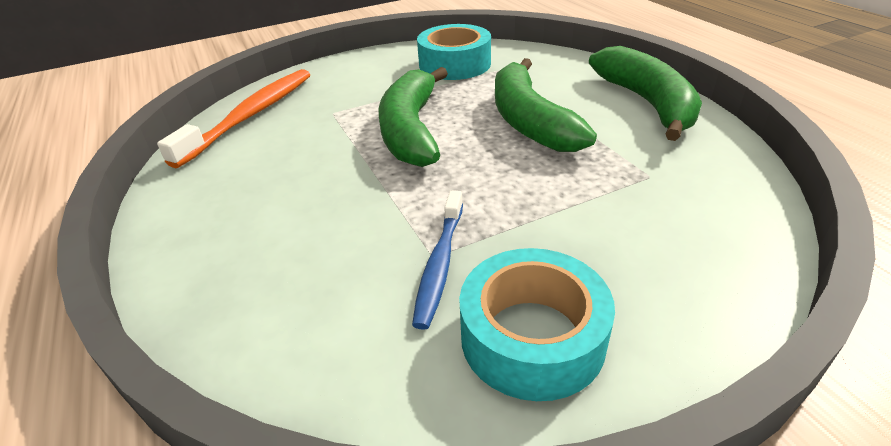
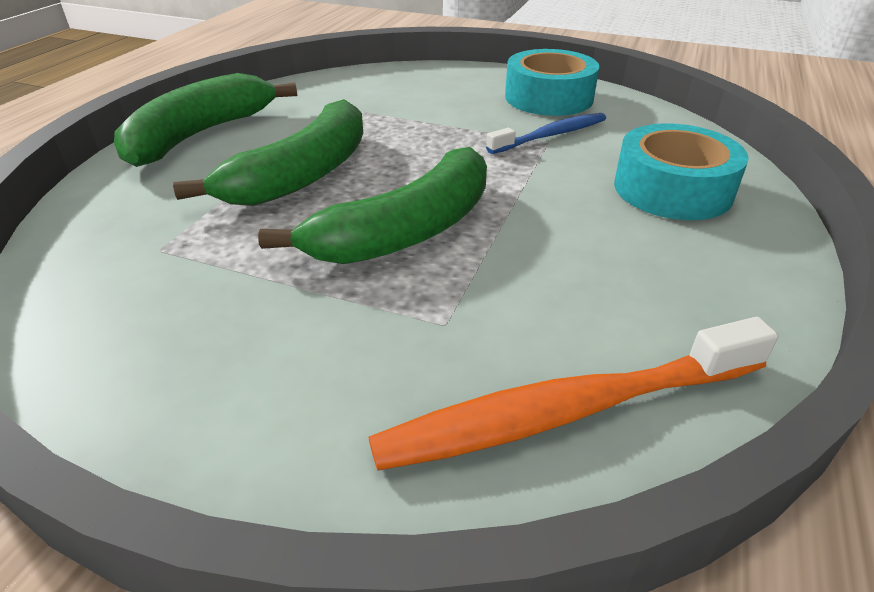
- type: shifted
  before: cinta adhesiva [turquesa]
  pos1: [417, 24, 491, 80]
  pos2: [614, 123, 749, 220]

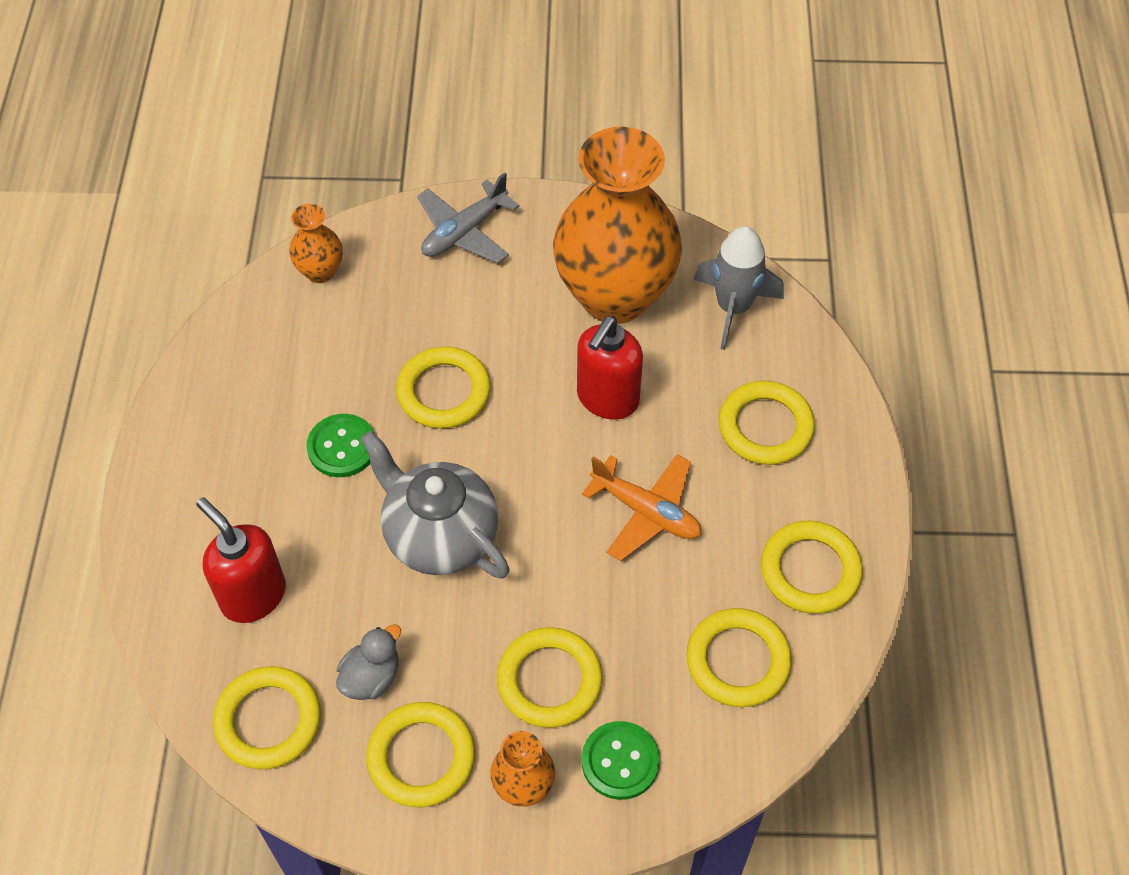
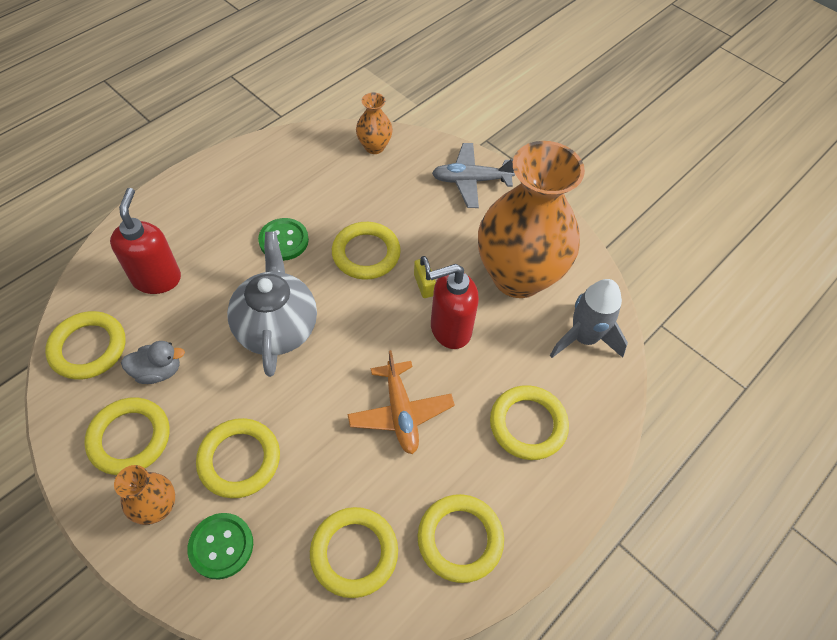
- type: new
  after: candado [amarillo]
  pos2: [414, 256, 436, 298]

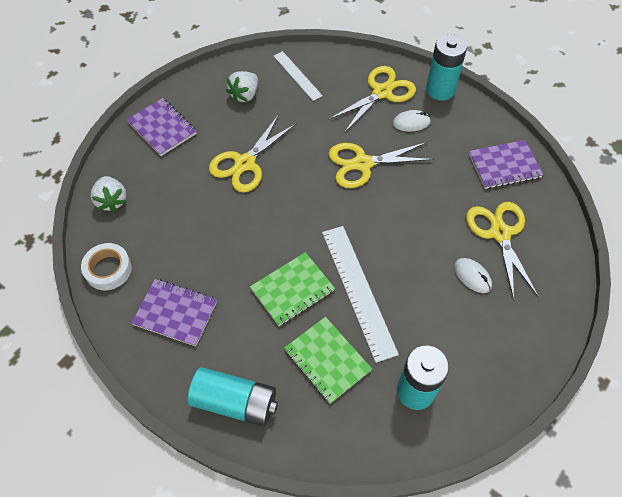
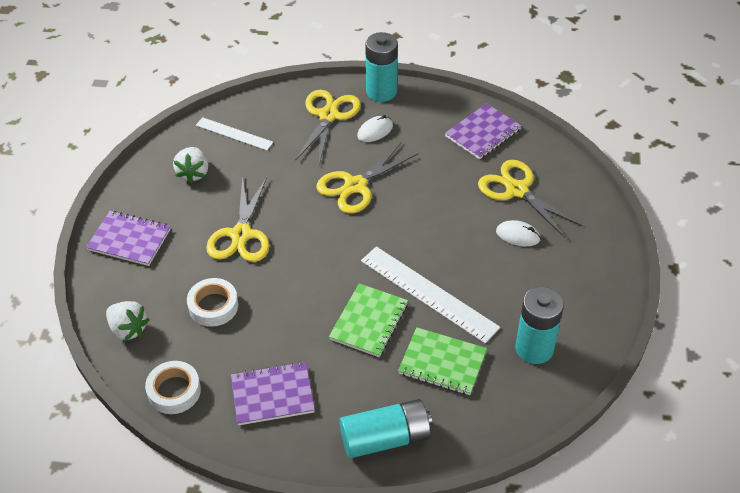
- type: new
  after: cinta adhesiva [blanco]
  pos2: [187, 278, 238, 327]

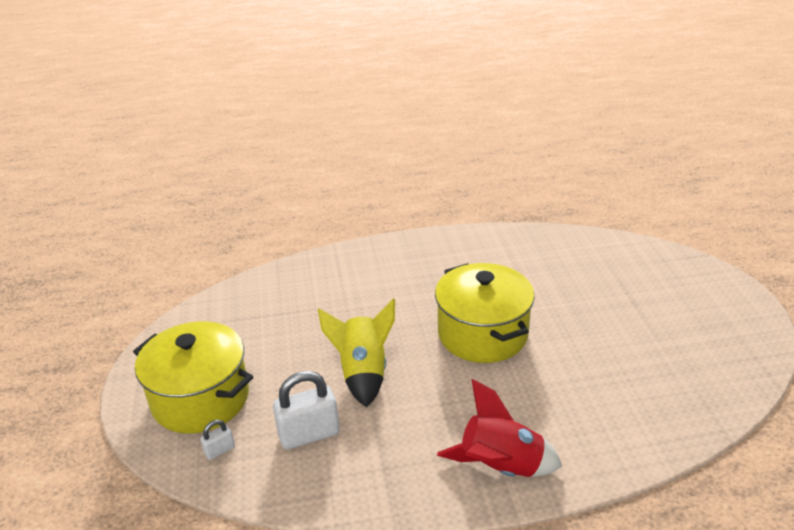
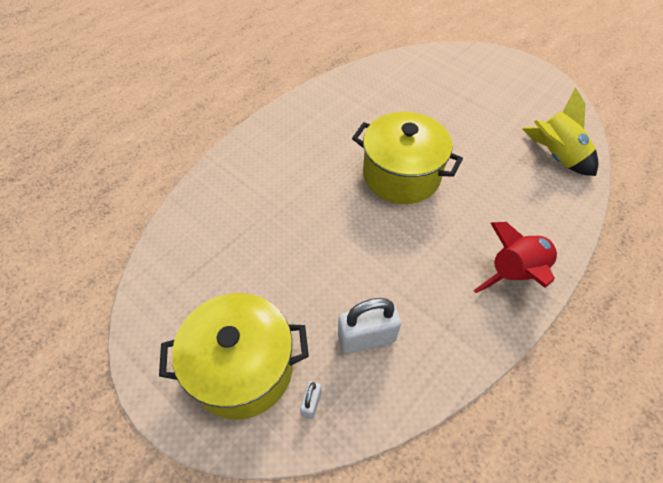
- type: shifted
  before: cohete [amarillo]
  pos1: [318, 299, 395, 407]
  pos2: [522, 88, 598, 176]
- type: rotated
  before: candado [blanco]
  pos1: [273, 371, 340, 450]
  pos2: [338, 298, 401, 354]
  turn: 45

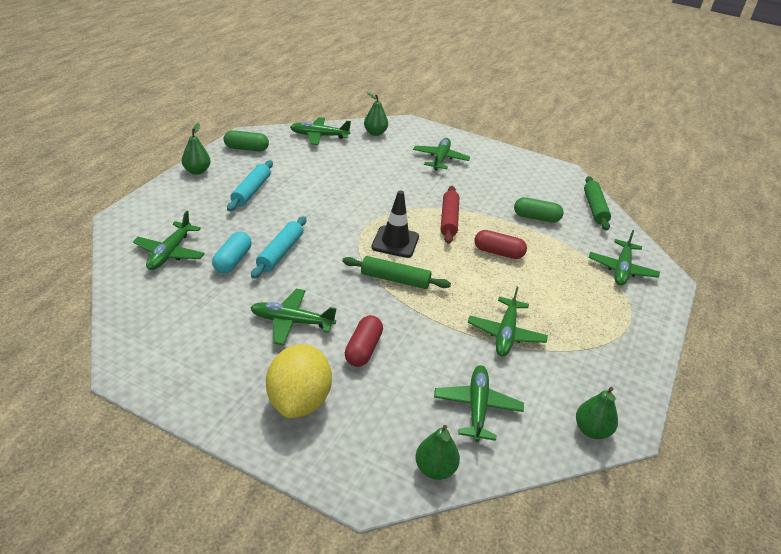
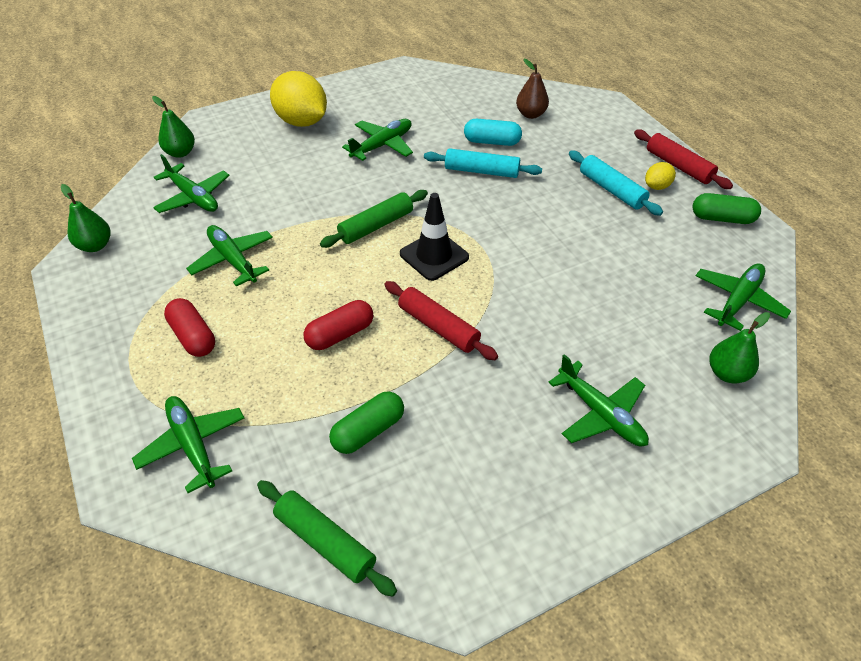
- type: swapped
  before: pera [verde]
  after: rodillo [rojo]
  pos1: [182, 123, 211, 175]
  pos2: [634, 130, 733, 189]
- type: rotated
  before: cápsula [verde]
  pos1: [224, 130, 269, 151]
  pos2: [692, 193, 761, 224]
  turn: 60
- type: swapped
  before: avión [verde]
  after: pera [marrón]
  pos1: [133, 211, 205, 270]
  pos2: [516, 59, 549, 119]
- type: rotated
  before: rodillo [turquesa]
  pos1: [251, 216, 307, 279]
  pos2: [424, 148, 542, 178]
  turn: -45
- type: rotated
  before: cápsula [turquesa]
  pos1: [212, 232, 252, 273]
  pos2: [464, 119, 522, 146]
  turn: -45
- type: shifted
  before: cápsula [rojo]
  pos1: [345, 315, 383, 367]
  pos2: [164, 298, 215, 357]
- type: new
  after: limón [amarillo]
  pos2: [645, 162, 676, 190]

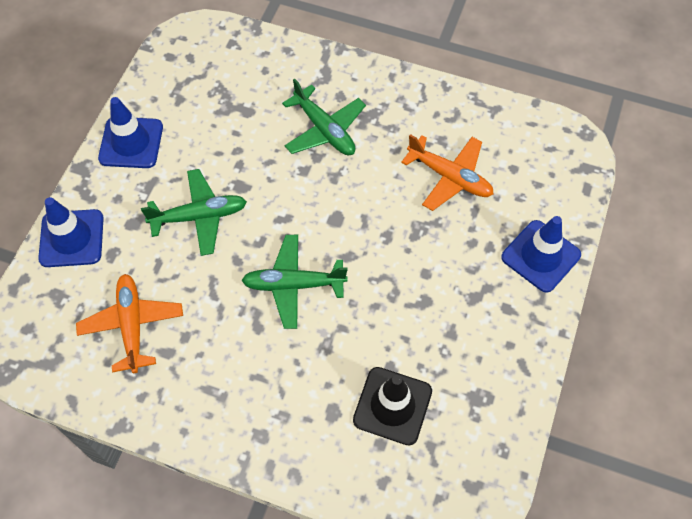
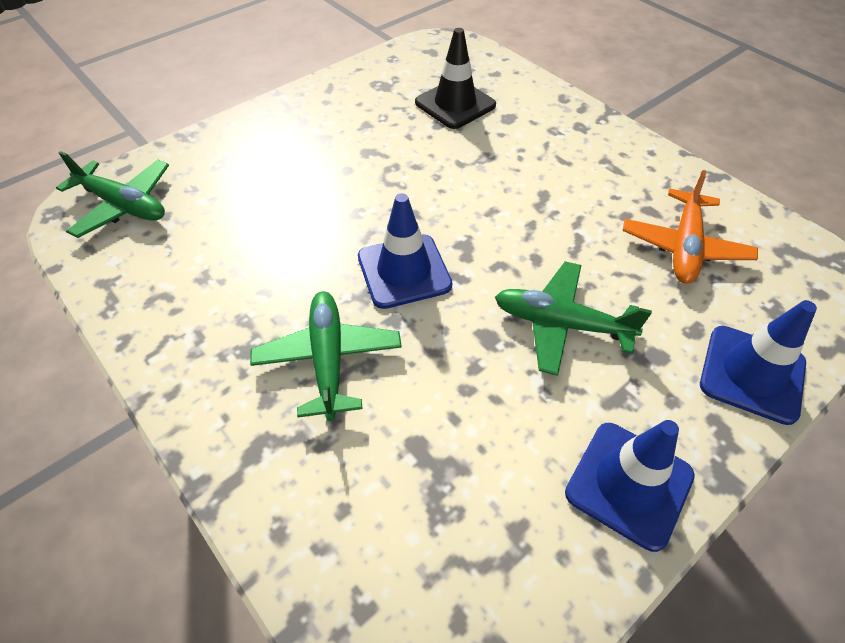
- type: gone
  before: avión [naranja]
  pos1: [401, 134, 494, 211]
- type: shifted
  before: cono de tráfico [azul]
  pos1: [501, 216, 581, 293]
  pos2: [358, 193, 452, 309]
- type: shifted
  before: avión [verde]
  pos1: [241, 235, 347, 329]
  pos2: [56, 151, 169, 238]

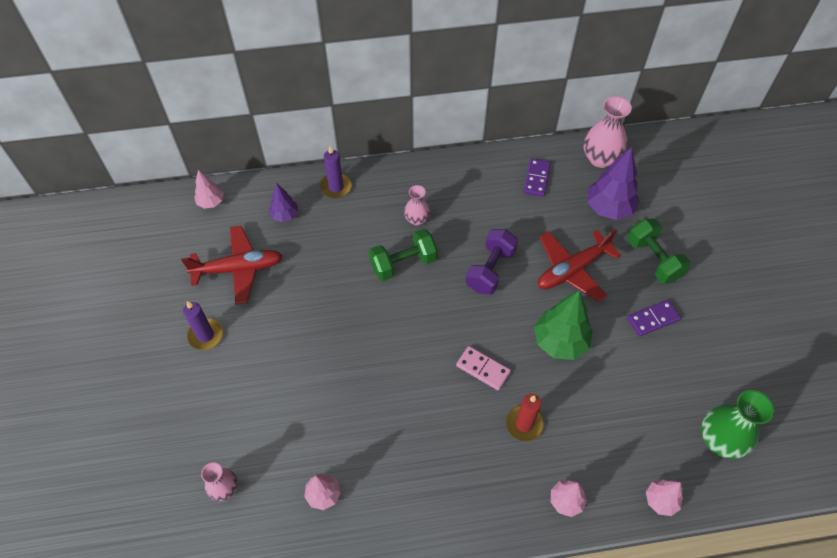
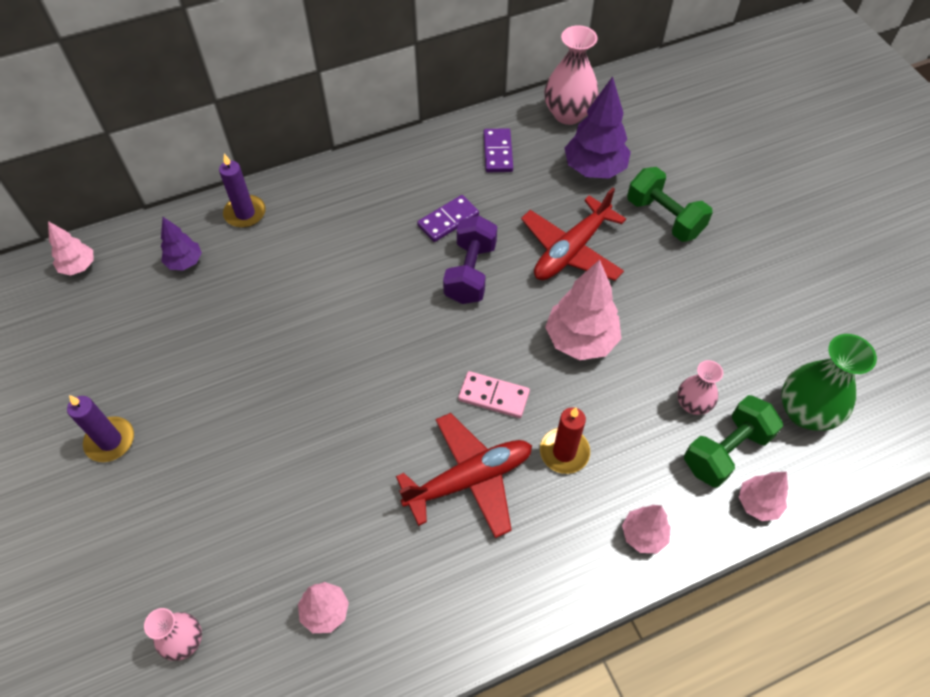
- type: shifted
  before: florero [rosa]
  pos1: [404, 185, 430, 226]
  pos2: [677, 360, 723, 415]
- type: shifted
  before: avión [rojo]
  pos1: [181, 226, 283, 304]
  pos2: [396, 413, 532, 538]
- type: shifted
  before: mancuerna [verde]
  pos1: [369, 229, 438, 281]
  pos2: [684, 395, 783, 488]
- type: repainted
  before: árbol [verde]
  after: árbol [rosa]
  pos1: [534, 291, 593, 360]
  pos2: [545, 260, 621, 360]
- type: shifted
  before: ficha de dominó [morado]
  pos1: [627, 300, 681, 337]
  pos2: [417, 195, 479, 242]

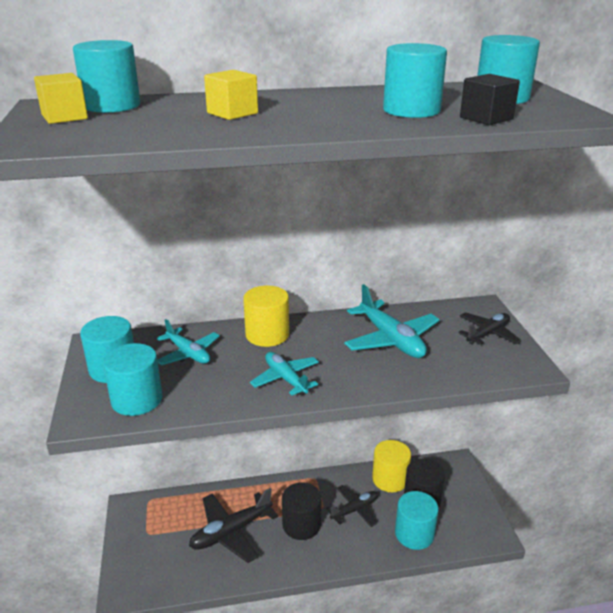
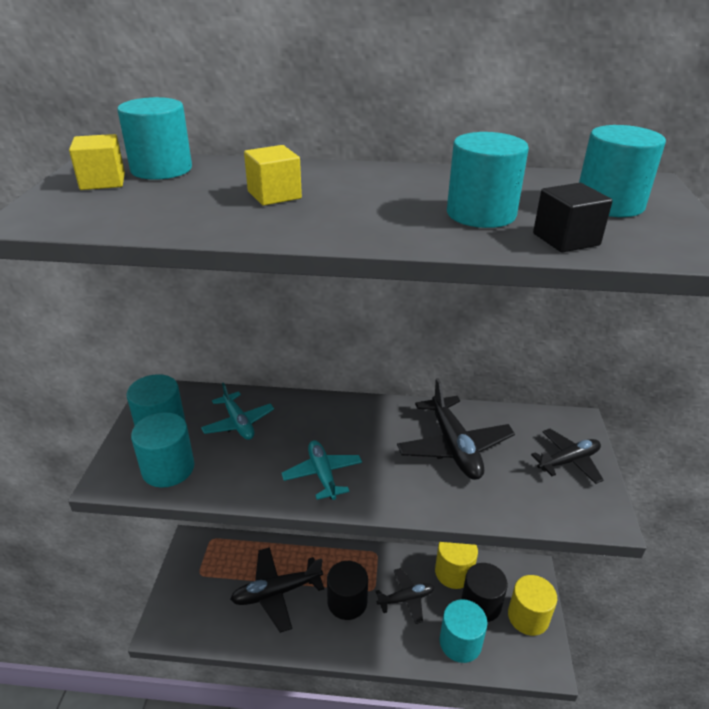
- type: repainted
  before: avión [turquesa]
  after: avión [negro]
  pos1: [344, 284, 440, 358]
  pos2: [397, 378, 515, 480]
- type: shifted
  before: cilindro [amarillo]
  pos1: [243, 285, 289, 347]
  pos2: [508, 575, 557, 636]

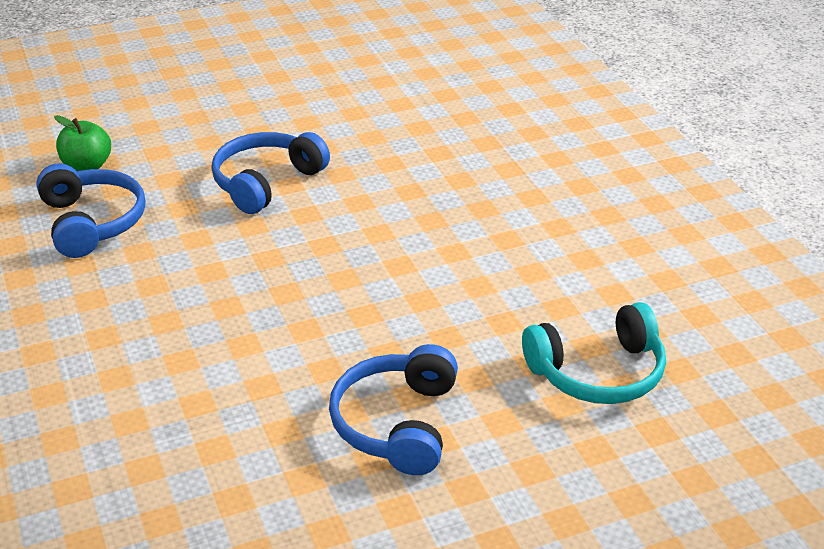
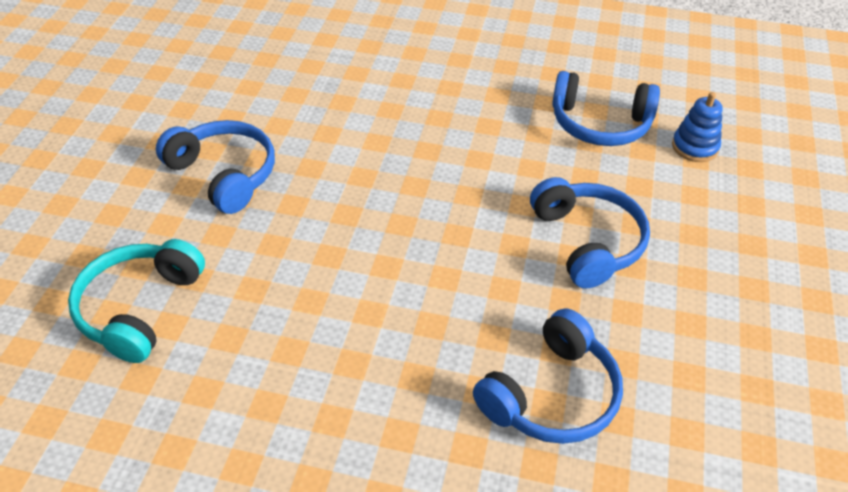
- type: swapped
  before: manzana [verde]
  after: juguete apilable [azul]
  pos1: [54, 115, 111, 171]
  pos2: [672, 92, 723, 162]
- type: new
  after: auriculares [azul]
  pos2: [473, 308, 623, 444]

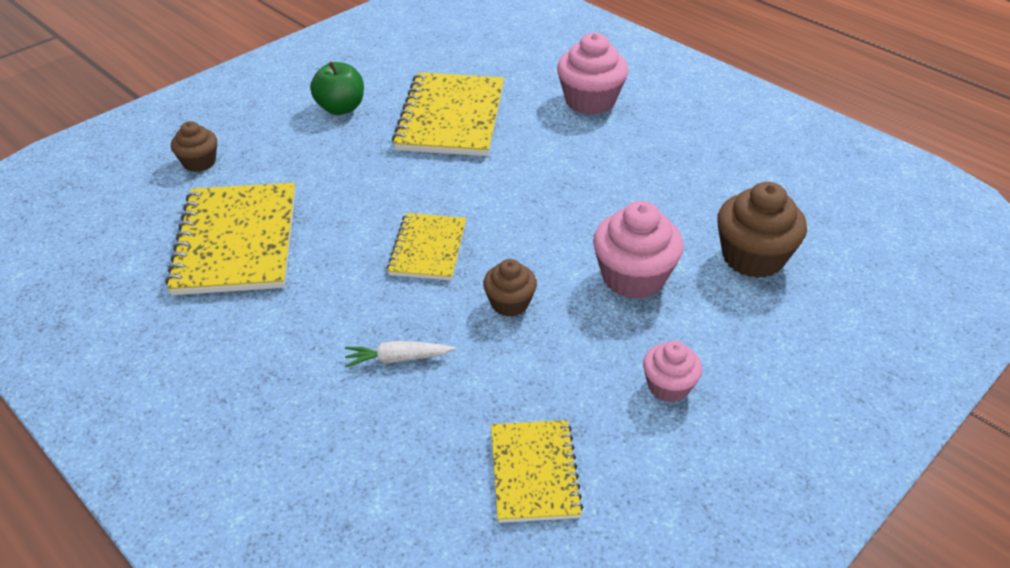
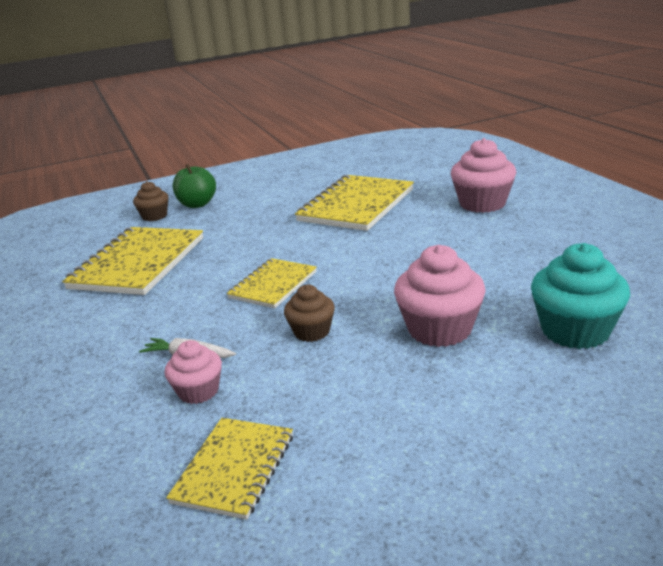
- type: shifted
  before: manzana [verde]
  pos1: [310, 62, 364, 115]
  pos2: [173, 164, 216, 208]
- type: repainted
  before: magdalena [marrón]
  after: magdalena [turquesa]
  pos1: [717, 182, 807, 278]
  pos2: [531, 243, 630, 349]
- type: shifted
  before: magdalena [rosa]
  pos1: [643, 341, 702, 402]
  pos2: [164, 340, 222, 404]

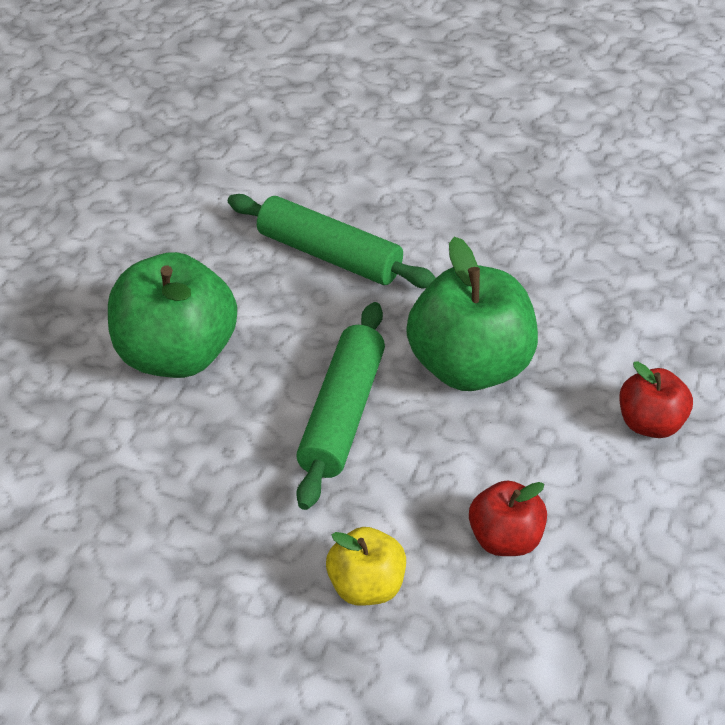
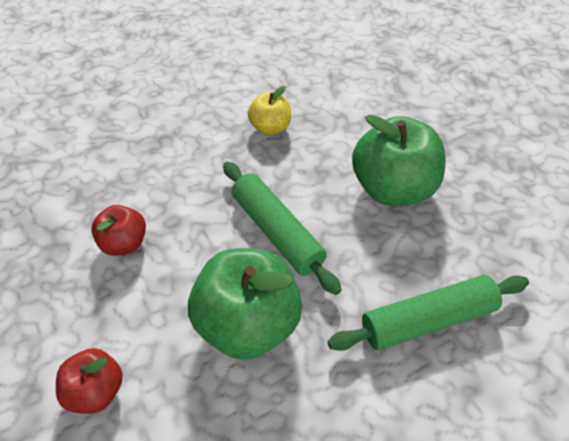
- type: shifted
  before: manzana [amarillo]
  pos1: [326, 527, 406, 606]
  pos2: [248, 86, 291, 135]

